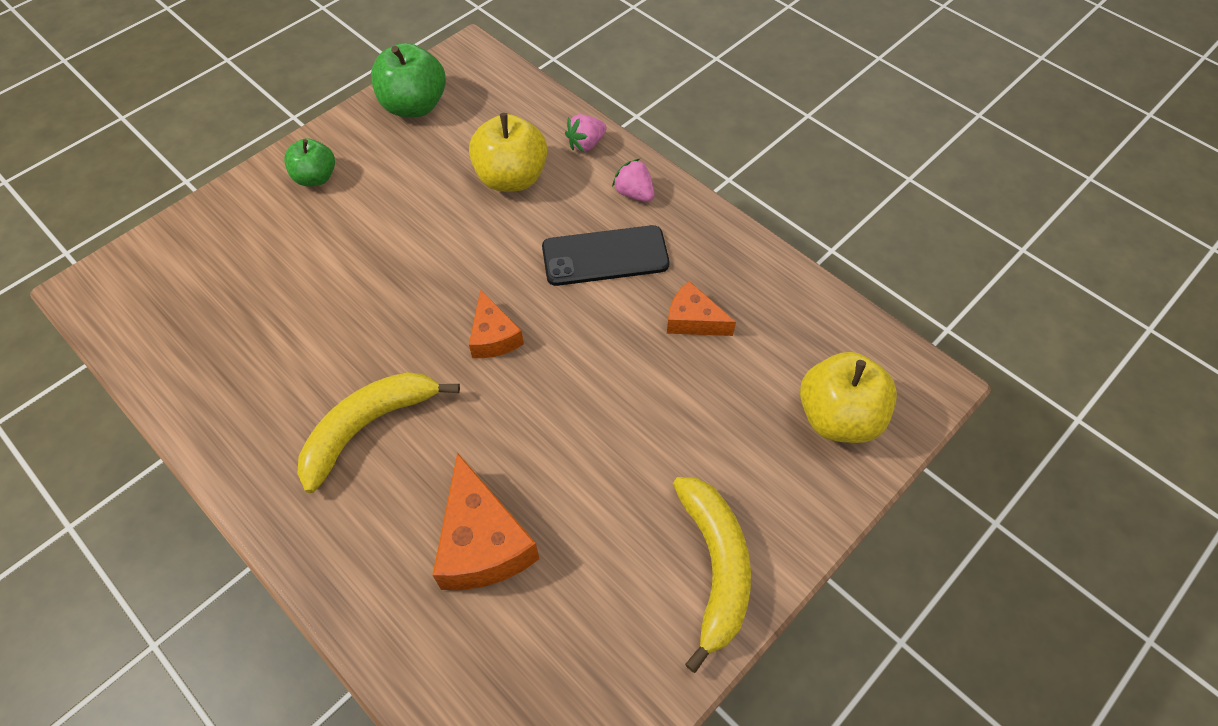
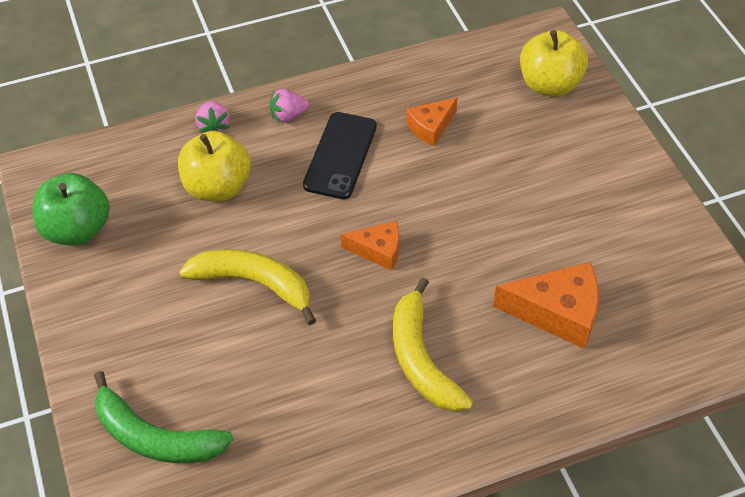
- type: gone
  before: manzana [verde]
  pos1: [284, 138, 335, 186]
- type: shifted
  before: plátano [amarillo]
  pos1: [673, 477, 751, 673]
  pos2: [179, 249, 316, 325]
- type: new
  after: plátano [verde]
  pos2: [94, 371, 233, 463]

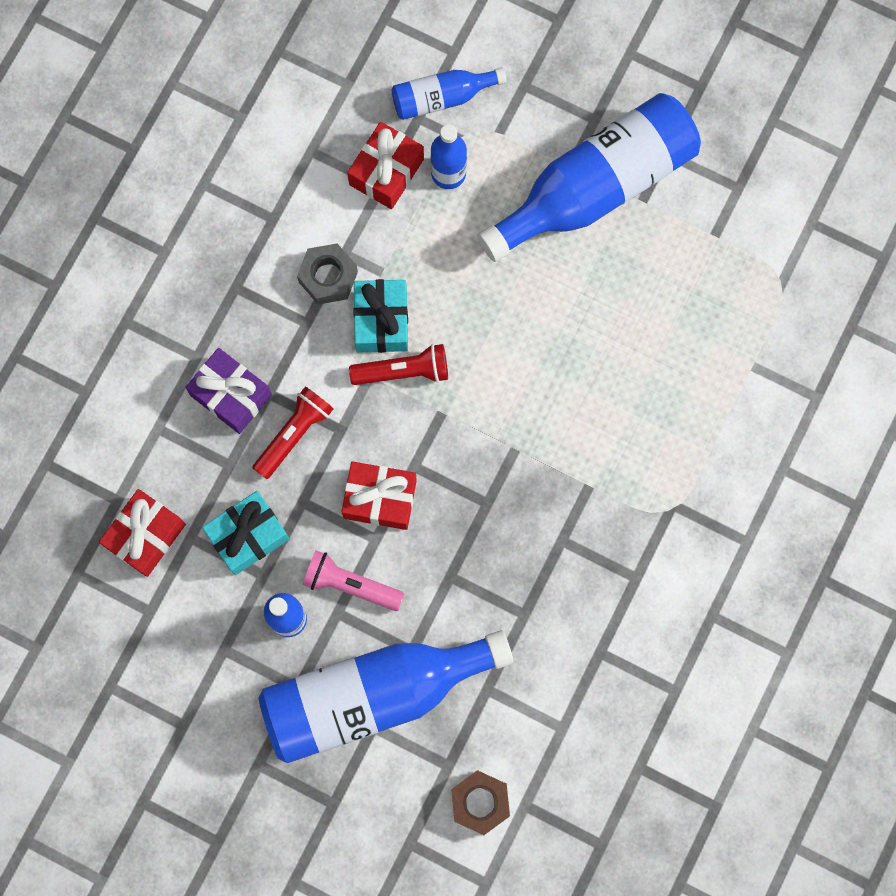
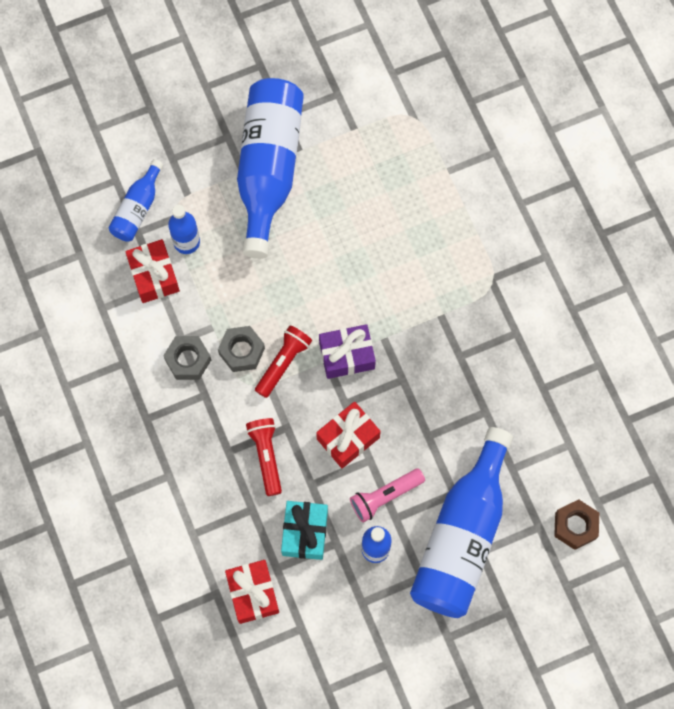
- type: swapped
  before: regalo [turquesa]
  after: tuerca [gris]
  pos1: [353, 279, 408, 353]
  pos2: [218, 326, 265, 372]
- type: shifted
  before: regalo [morado]
  pos1: [185, 348, 272, 434]
  pos2: [319, 324, 376, 379]

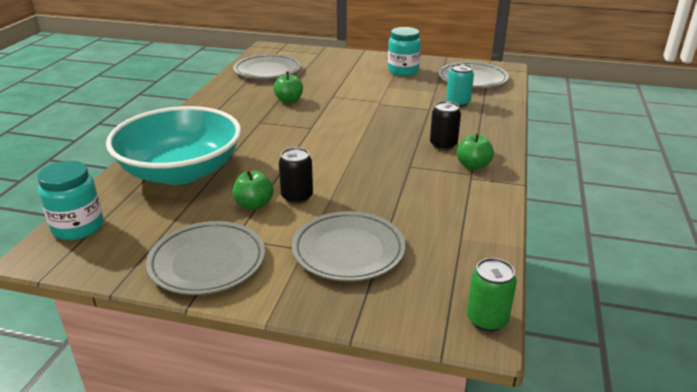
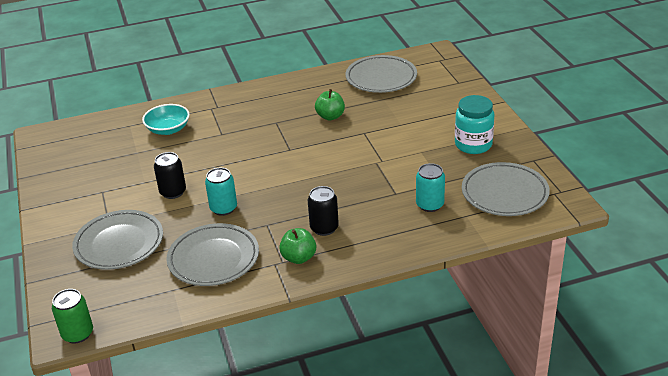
- type: scaled
  before: cuenco [turquesa]
  pos1: [106, 106, 241, 185]
  pos2: [142, 104, 190, 135]
  scale: 0.45
- type: gone
  before: tarro [turquesa]
  pos1: [37, 161, 104, 240]
- type: gone
  before: manzana [verde]
  pos1: [233, 170, 274, 210]
- type: shifted
  before: plato [gris]
  pos1: [146, 221, 265, 295]
  pos2: [167, 223, 259, 286]
- type: new
  after: lata [turquesa]
  pos2: [205, 168, 237, 216]

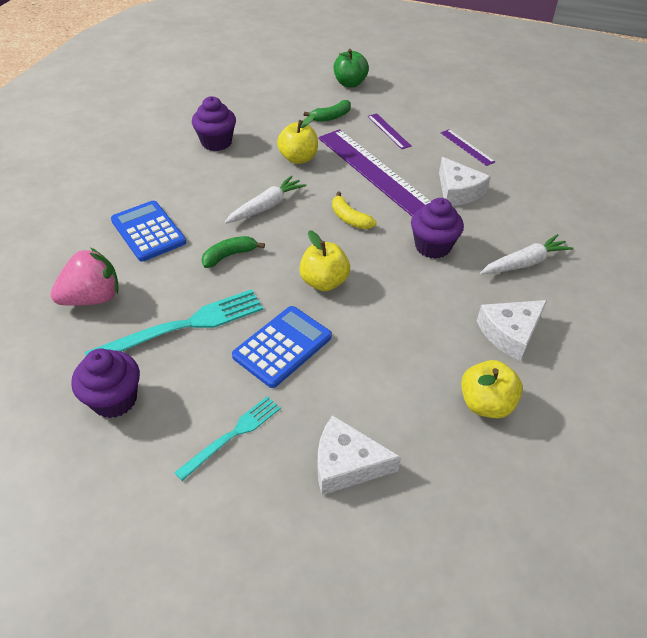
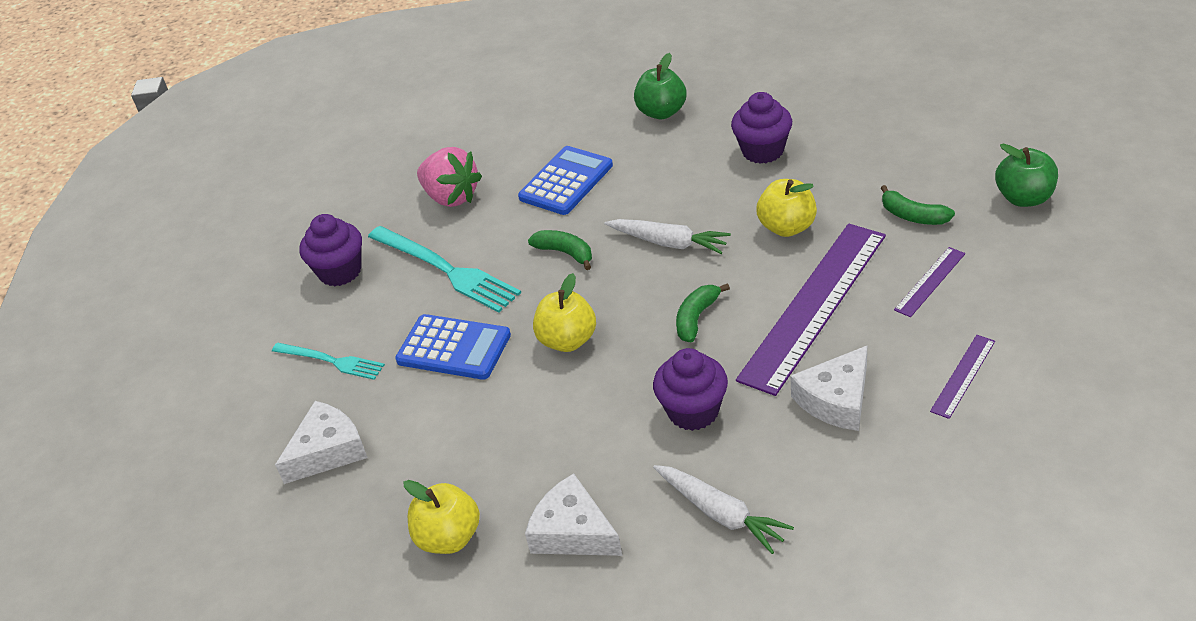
- type: repainted
  before: plátano [amarillo]
  after: plátano [verde]
  pos1: [332, 192, 377, 229]
  pos2: [676, 283, 730, 342]
- type: rotated
  before: queso [blanco]
  pos1: [318, 415, 401, 495]
  pos2: [275, 401, 368, 484]
  turn: 60
- type: new
  after: manzana [verde]
  pos2: [634, 53, 686, 119]

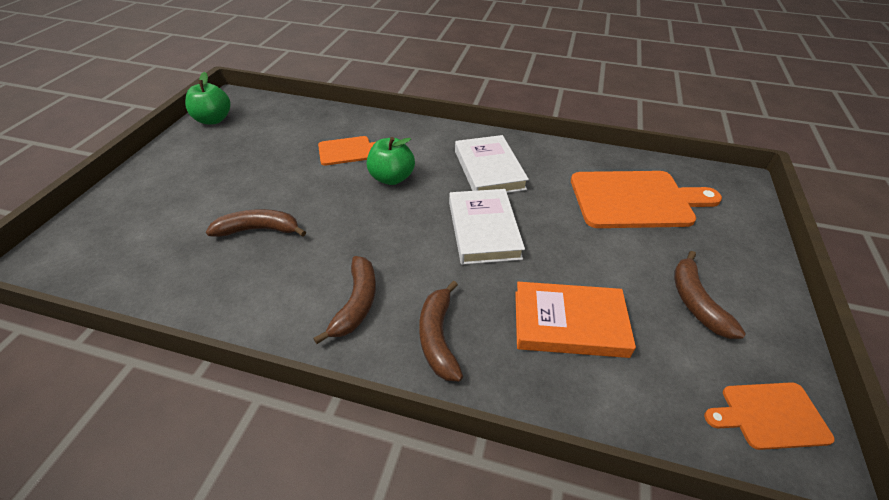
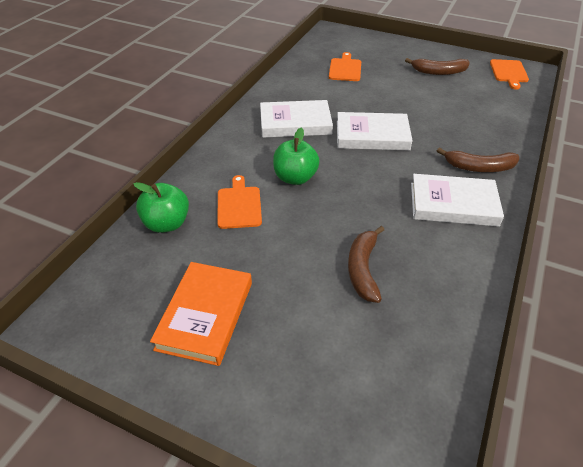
- type: shifted
  before: manzana [verde]
  pos1: [185, 72, 231, 124]
  pos2: [133, 182, 189, 233]
- type: scaled
  before: tabla de cortar [naranja]
  pos1: [571, 171, 722, 228]
  pos2: [329, 52, 361, 81]
  scale: 0.53
- type: swapped
  before: plátano [marrón]
  after: libro [blanco]
  pos1: [313, 256, 376, 344]
  pos2: [411, 174, 504, 227]
- type: shifted
  before: libro [naranja]
  pos1: [515, 282, 636, 358]
  pos2: [150, 262, 252, 366]

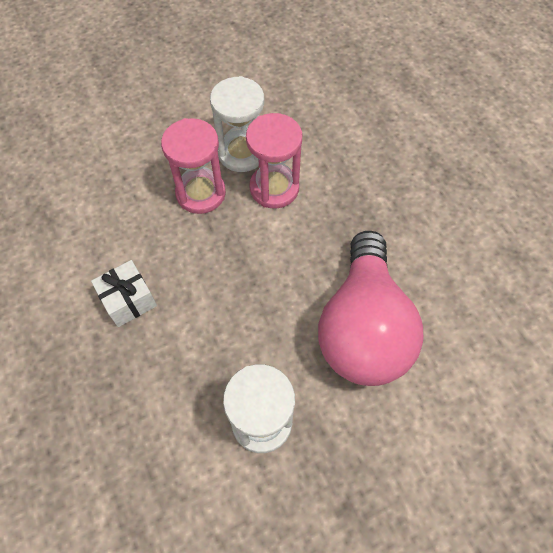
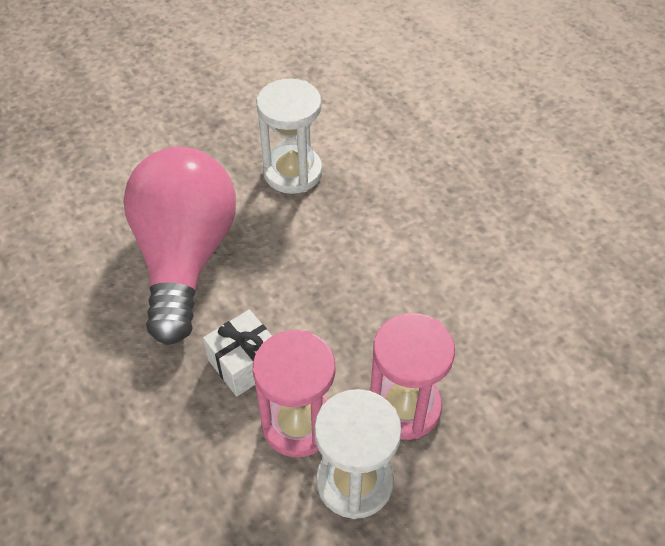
- type: shifted
  before: regalo [blanco]
  pos1: [91, 260, 157, 327]
  pos2: [203, 309, 272, 396]

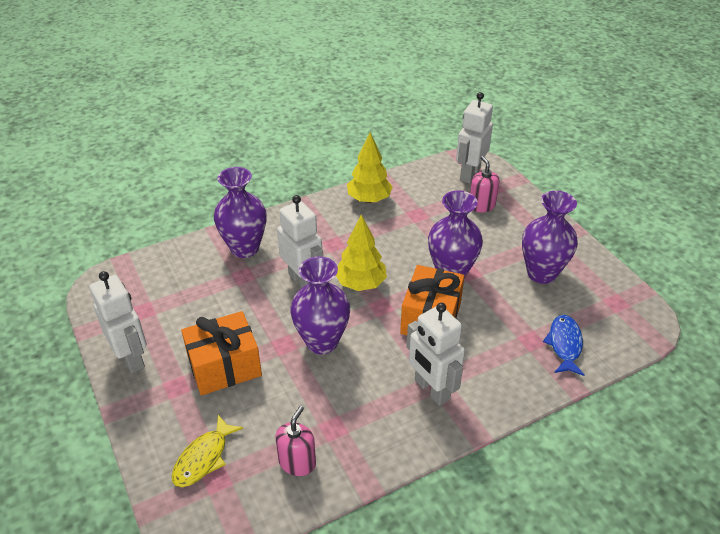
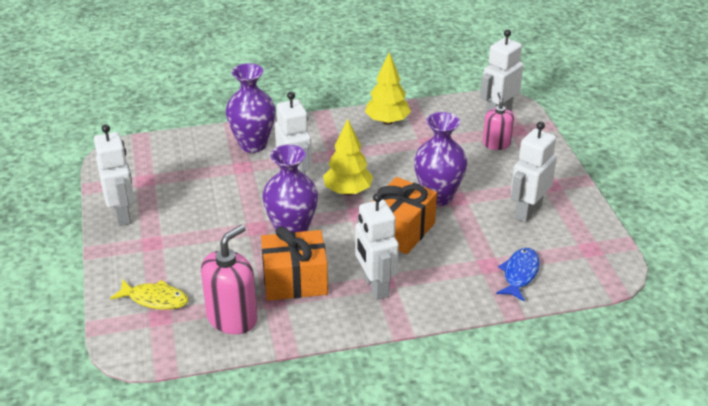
- type: swapped
  before: florero [morado]
  after: robot [blanco]
  pos1: [522, 191, 578, 284]
  pos2: [511, 122, 557, 223]
- type: shifted
  before: regalo [naranja]
  pos1: [181, 311, 262, 395]
  pos2: [261, 226, 328, 301]
- type: scaled
  before: dispensador de jabón [rosa]
  pos1: [275, 406, 316, 476]
  pos2: [201, 225, 258, 334]
  scale: 1.59
- type: rotated
  before: pez [amarillo]
  pos1: [172, 415, 243, 487]
  pos2: [110, 279, 188, 310]
  turn: -120

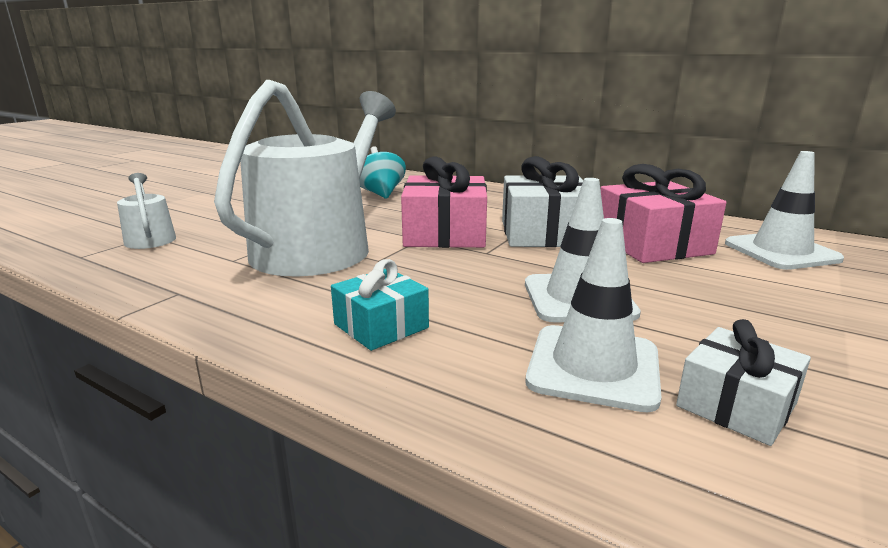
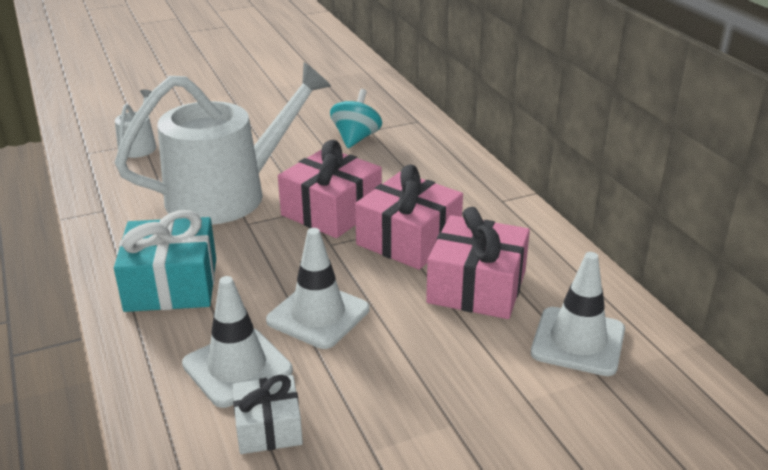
- type: repainted
  before: regalo [blanco]
  after: regalo [rosa]
  pos1: [502, 156, 583, 247]
  pos2: [355, 164, 463, 270]
- type: scaled
  before: regalo [turquesa]
  pos1: [331, 259, 429, 351]
  pos2: [114, 210, 216, 312]
  scale: 1.68

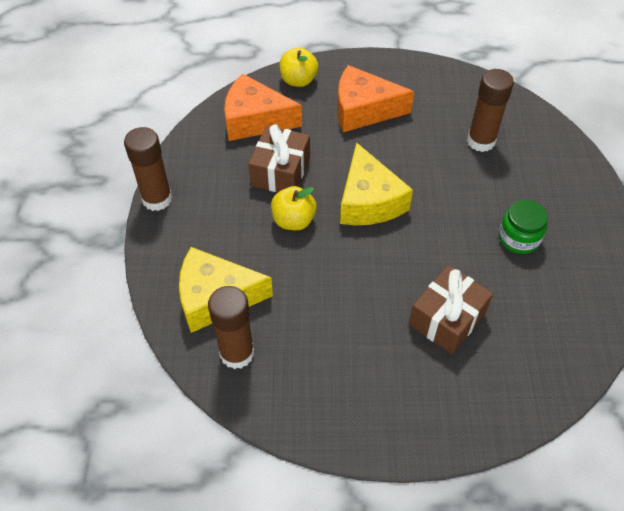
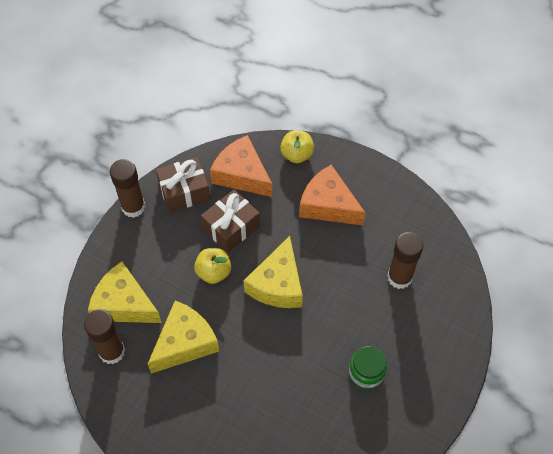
- type: shifted
  before: regalo [marrón]
  pos1: [409, 265, 493, 354]
  pos2: [156, 157, 210, 213]
- type: new
  after: queso [amarillo]
  pos2: [148, 301, 219, 374]

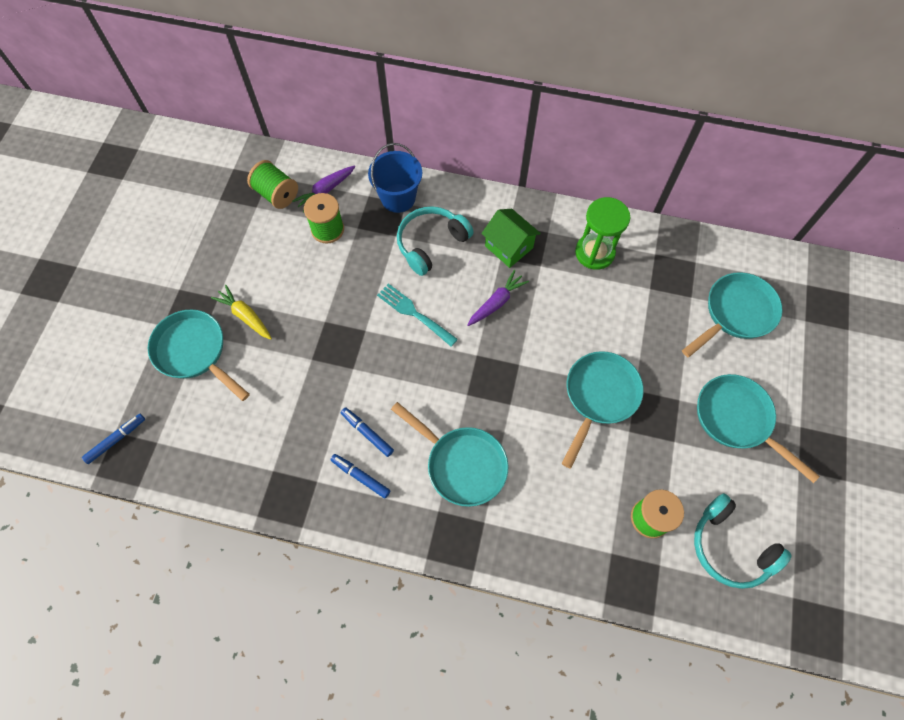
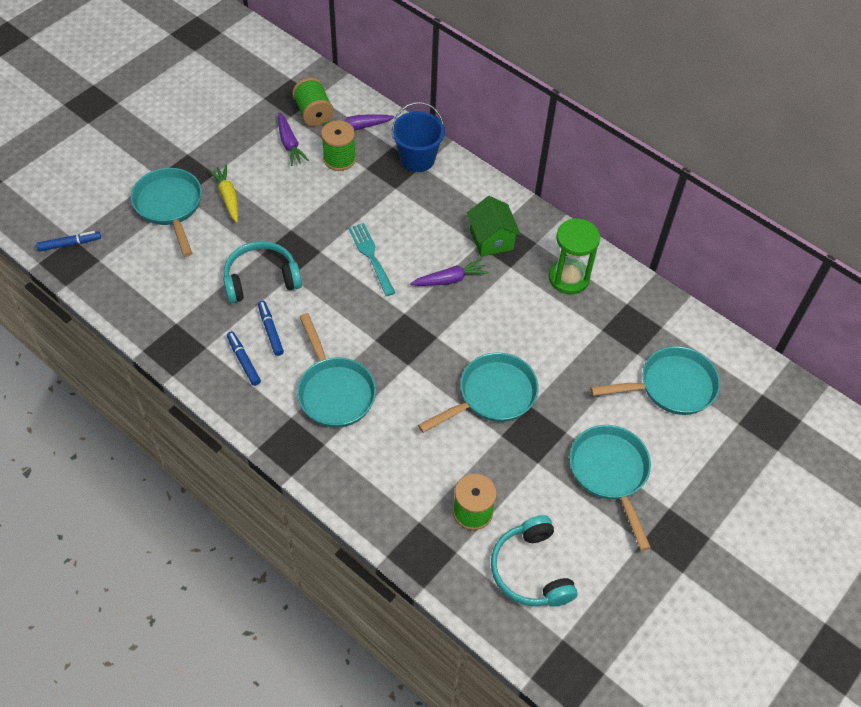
- type: shifted
  before: auriculares [turquesa]
  pos1: [397, 206, 474, 276]
  pos2: [223, 241, 302, 303]
- type: new
  after: zanahoria [morado]
  pos2: [278, 112, 309, 166]

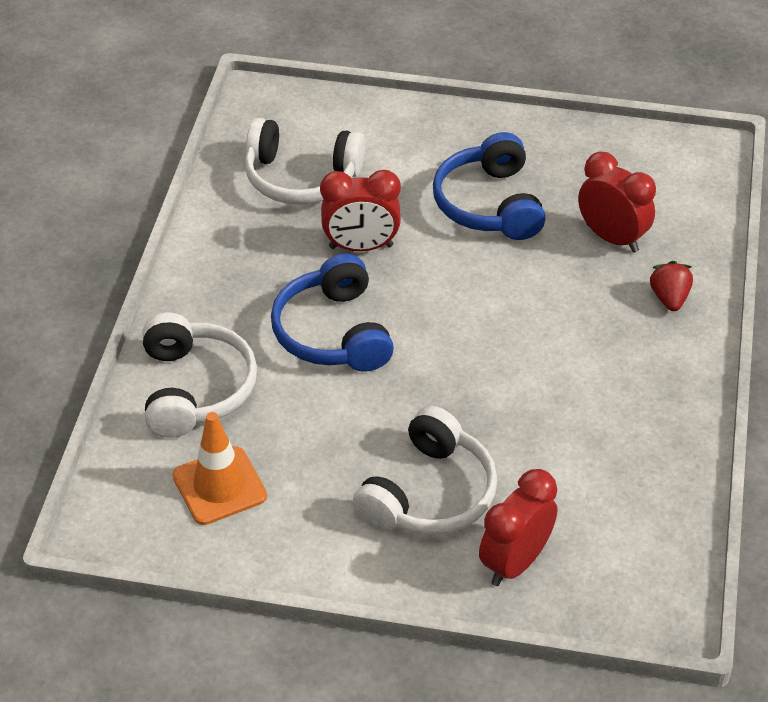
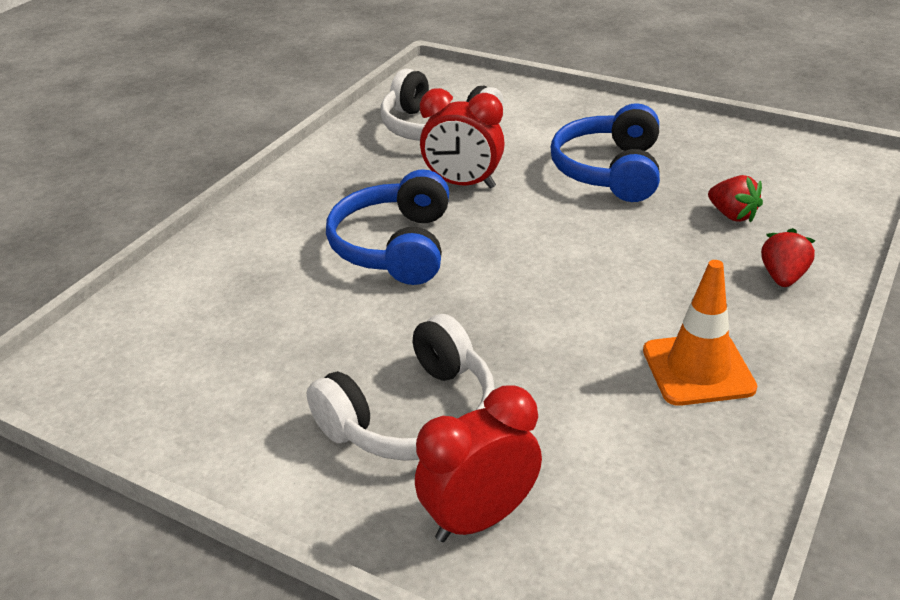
- type: swapped
  before: despertador [rojo]
  after: fresa [rojo]
  pos1: [578, 151, 656, 253]
  pos2: [708, 175, 763, 223]
- type: gone
  before: auriculares [blanco]
  pos1: [142, 313, 257, 438]
- type: shifted
  before: cono de tráfico [naranja]
  pos1: [173, 412, 267, 525]
  pos2: [643, 260, 757, 406]

